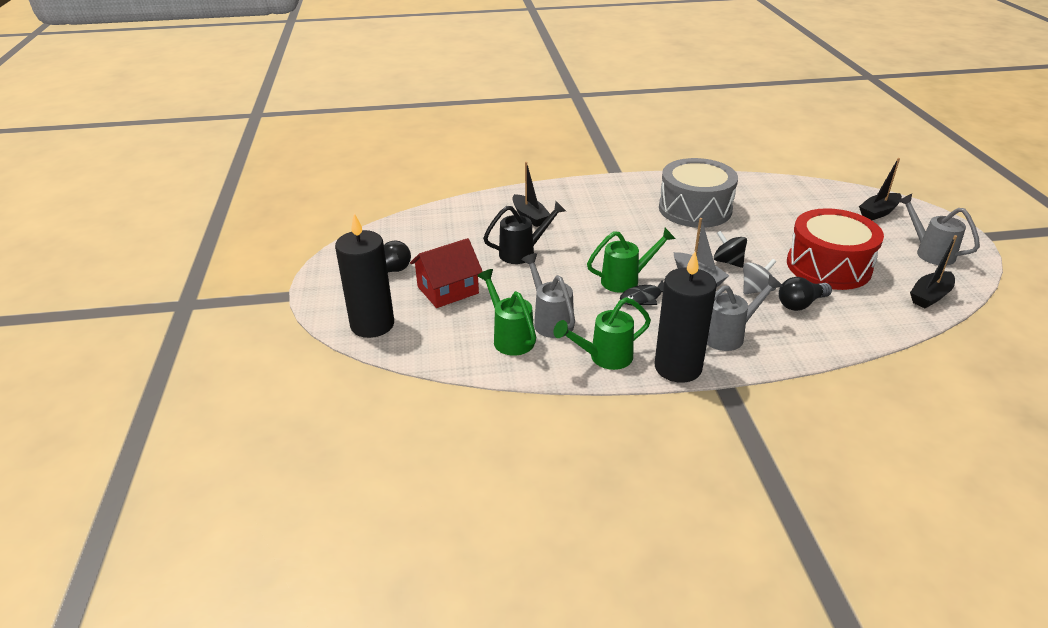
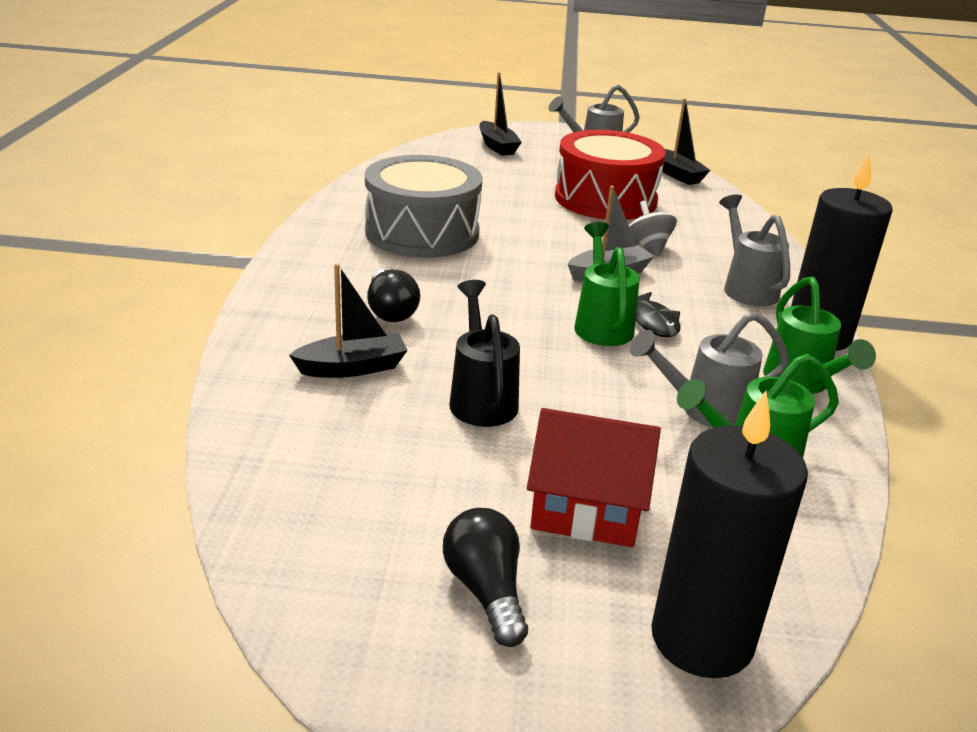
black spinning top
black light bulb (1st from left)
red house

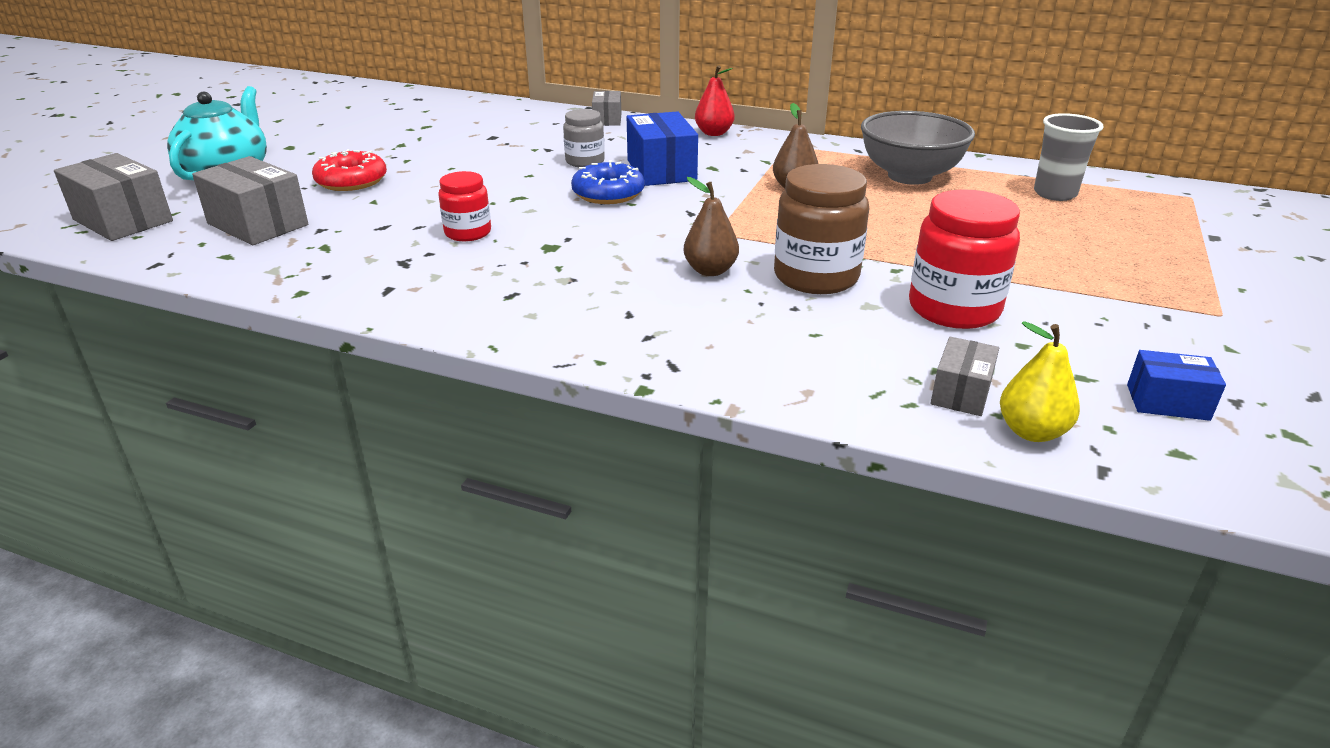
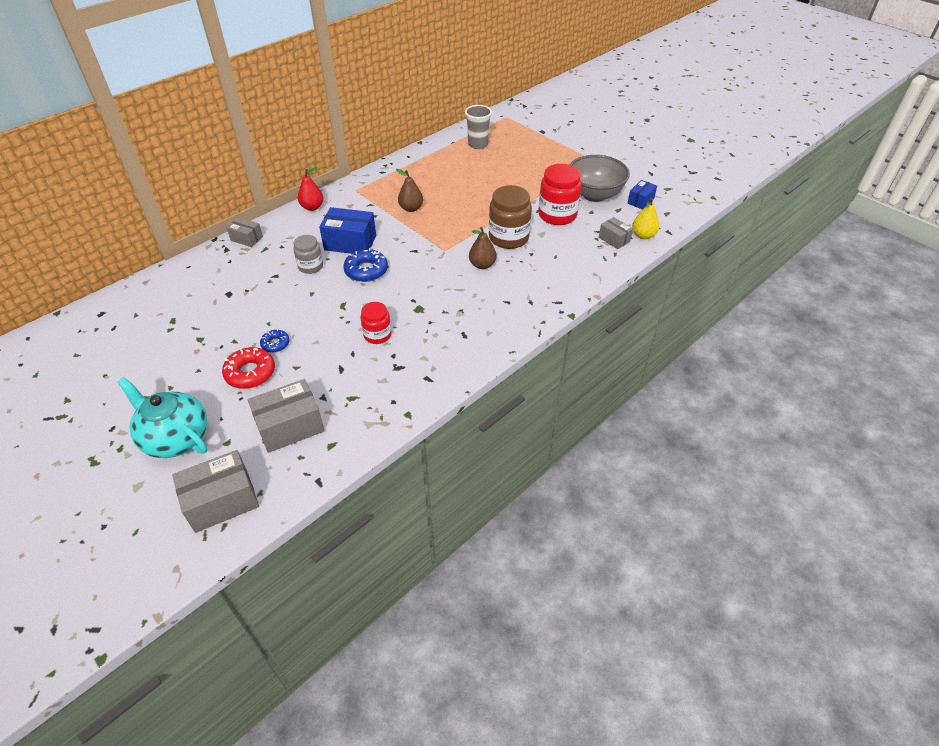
blue donut (1st from left)
grey bowl

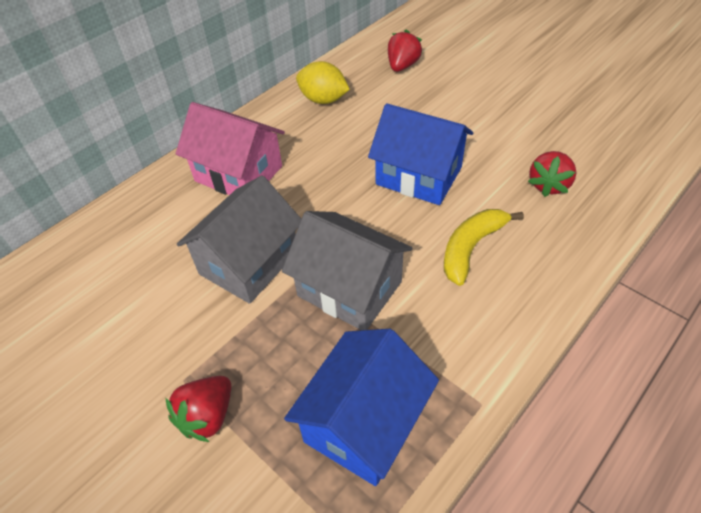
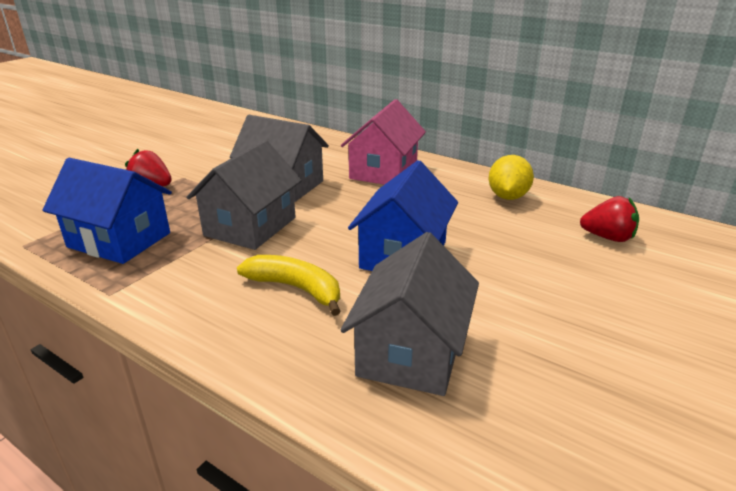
grey house (3rd from left)

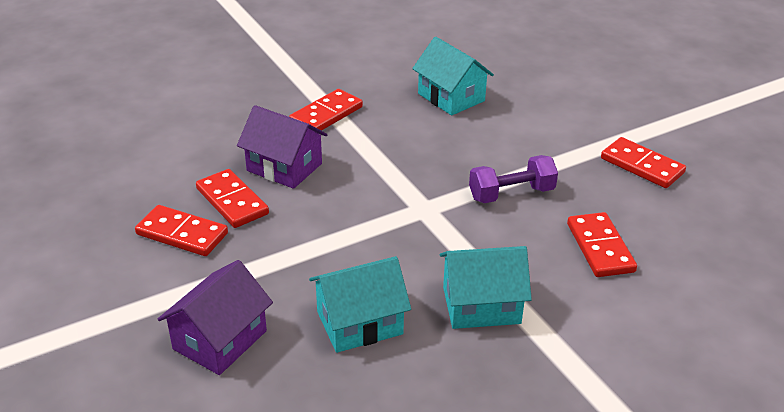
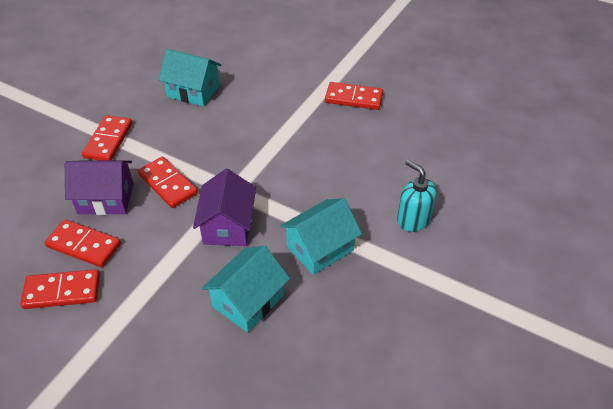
purple dumbbell
turquoise soap dispenser
purple house (2nd from left)
red domino (4th from left)

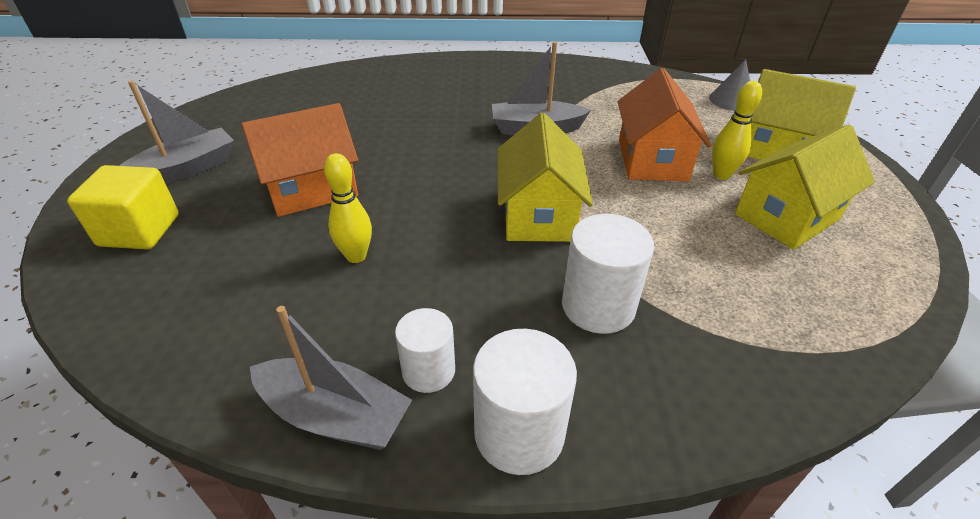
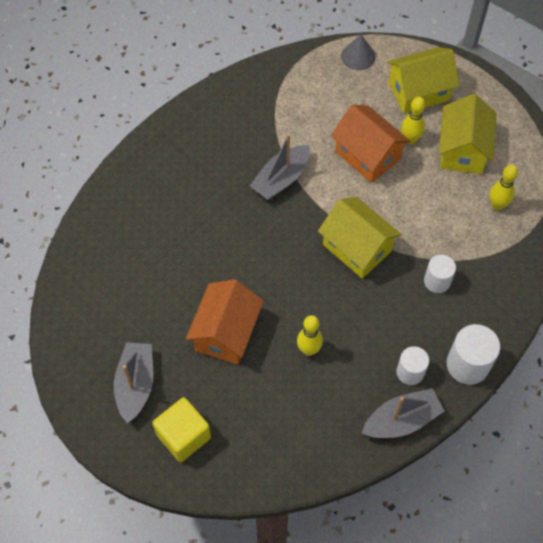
yellow bowling pin (3rd from left)
white cylinder (2nd from left)

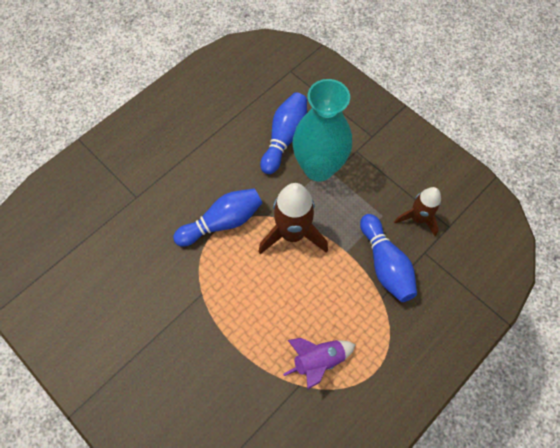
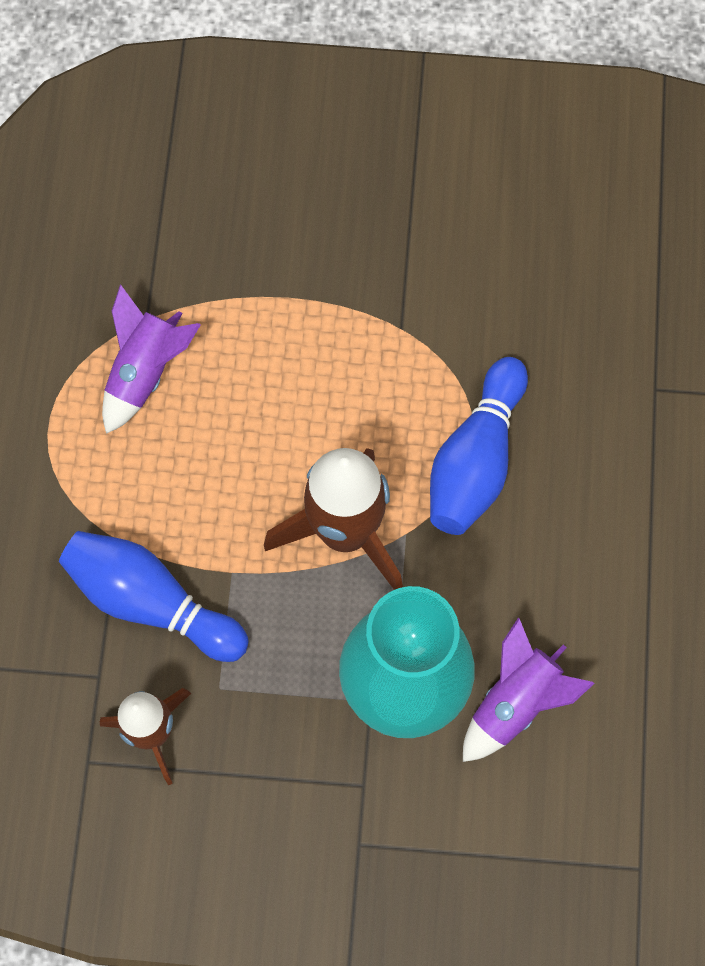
purple rocket (2nd from left)

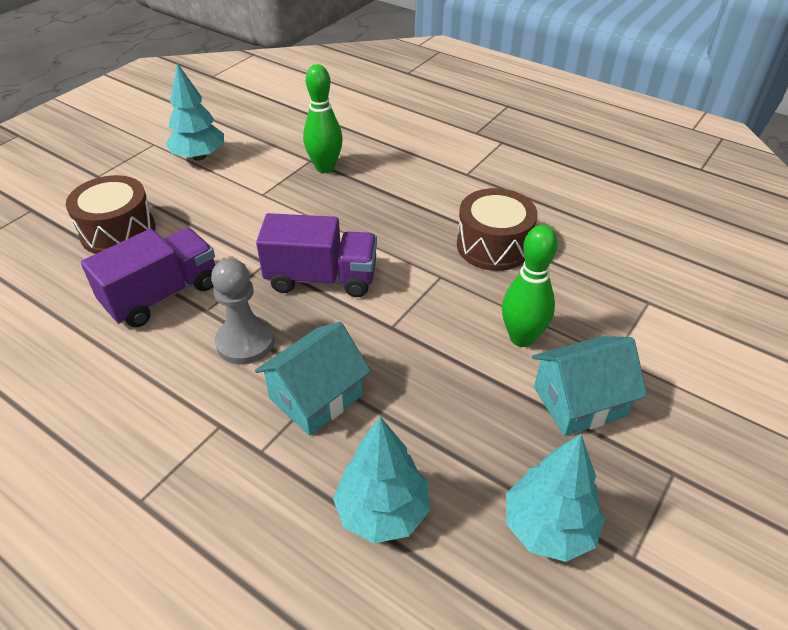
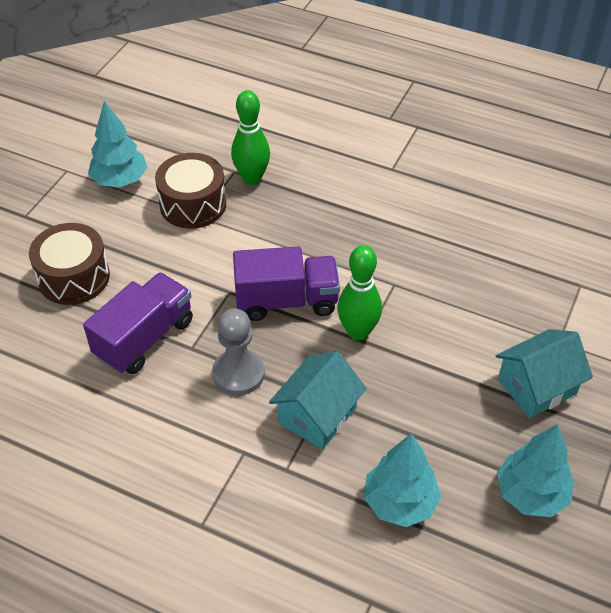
brown drum (2nd from left)
green bowling pin (2nd from left)

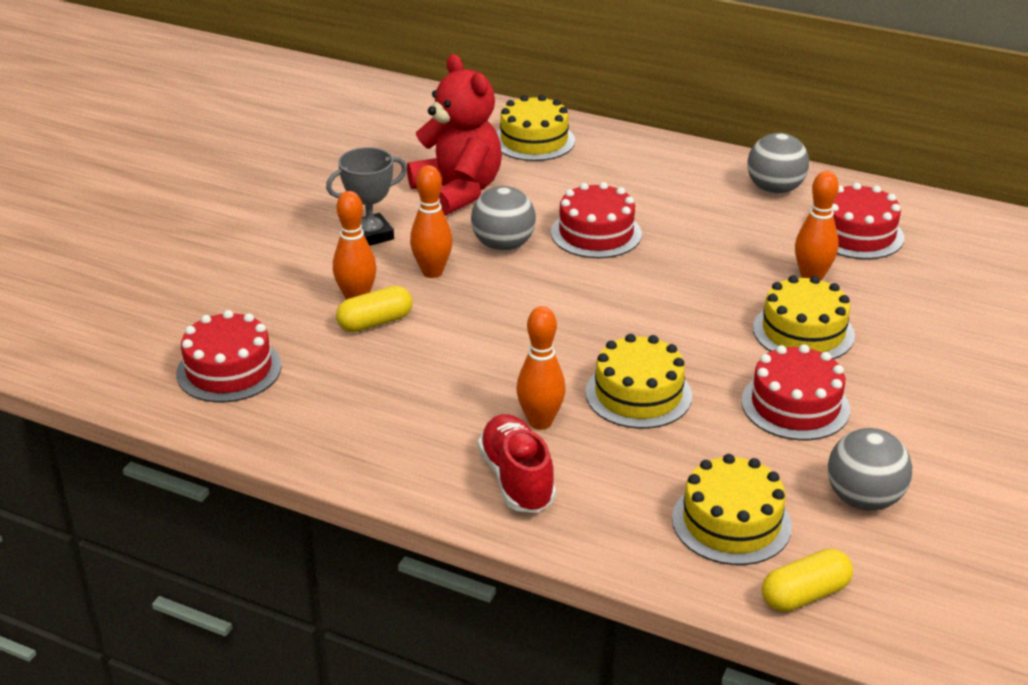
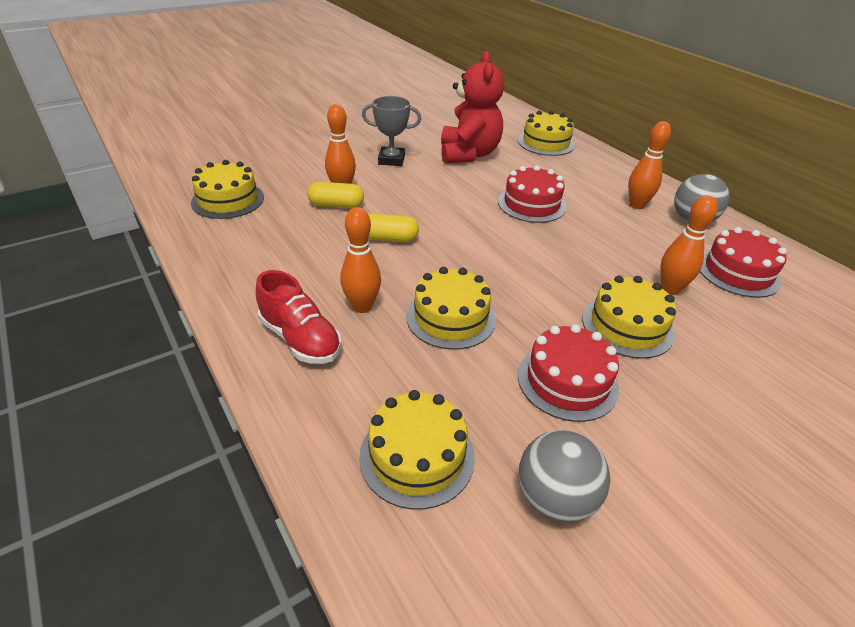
grey ball (1st from left in the first image)
orange bowling pin (3rd from left)
yellow capsule (2nd from left)
yellow cake (1st from left)
red shoe

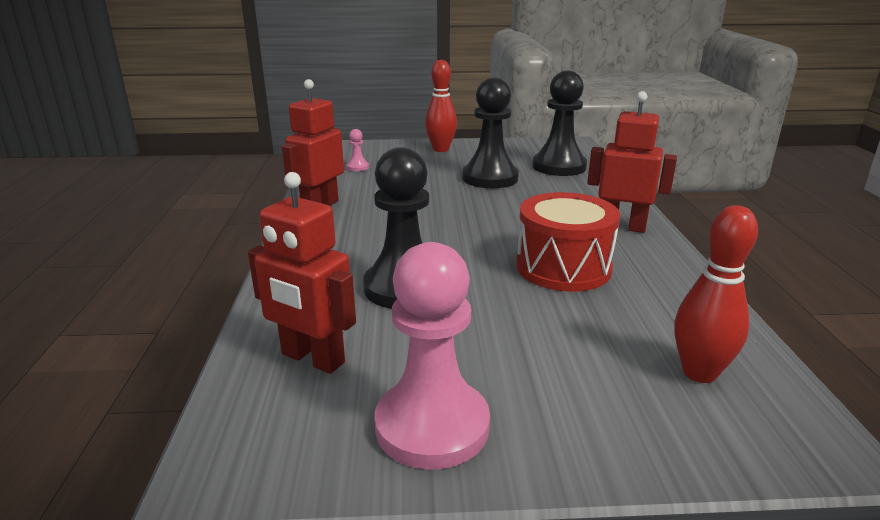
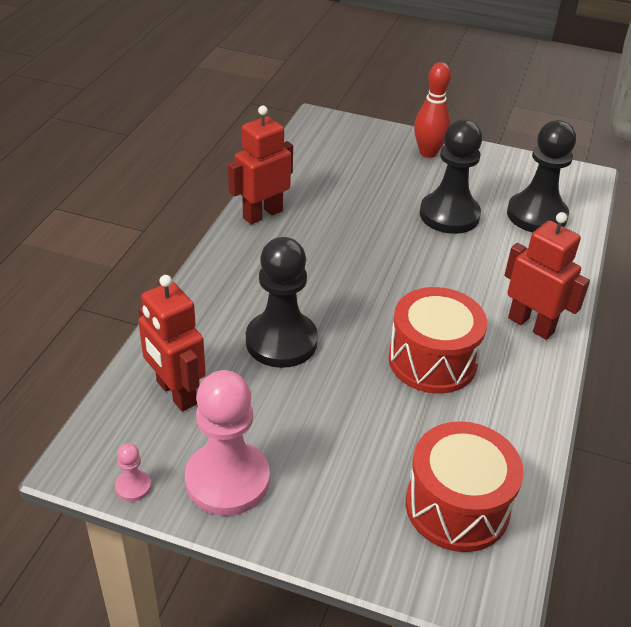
pink pawn (1st from left)
red drum (2nd from left)

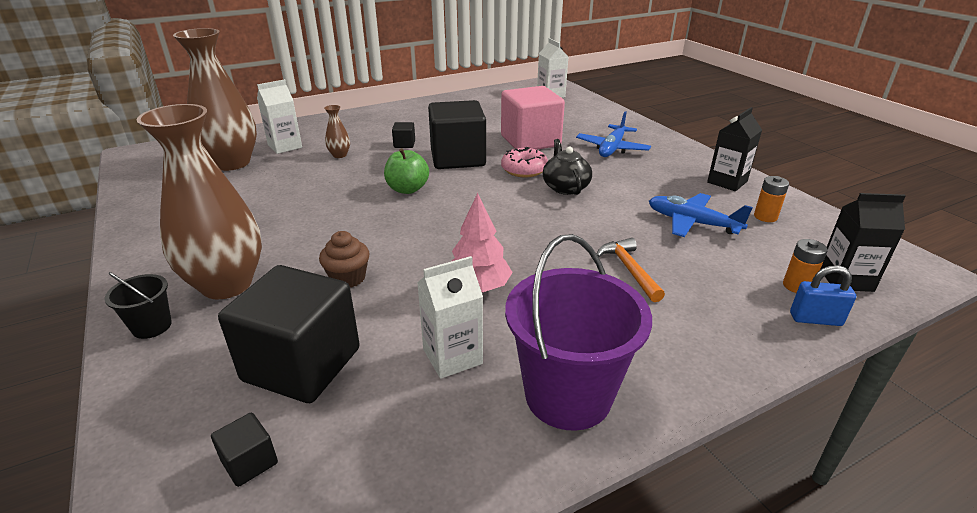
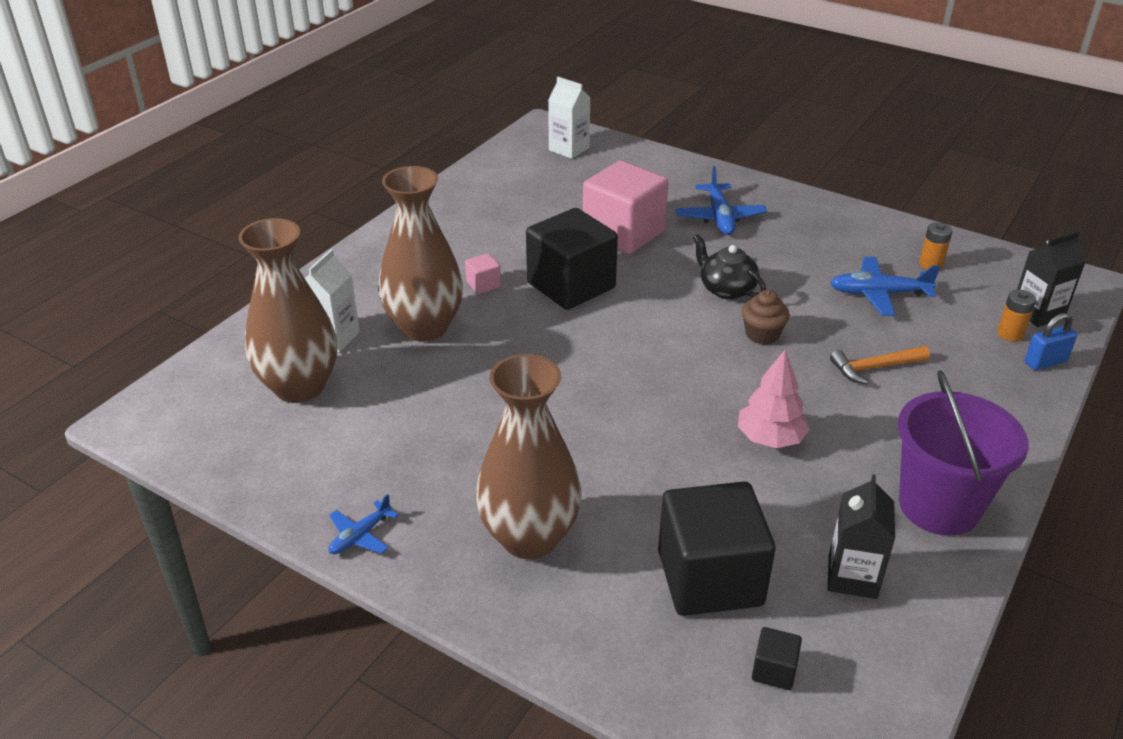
black bucket
green apple
white carton (2nd from left in the first image)
pink donut
blue plane (1st from left)
brown cupcake
black carton (1st from left)
pink cube (1st from left)
orange hammer
brown vase (2nd from left)

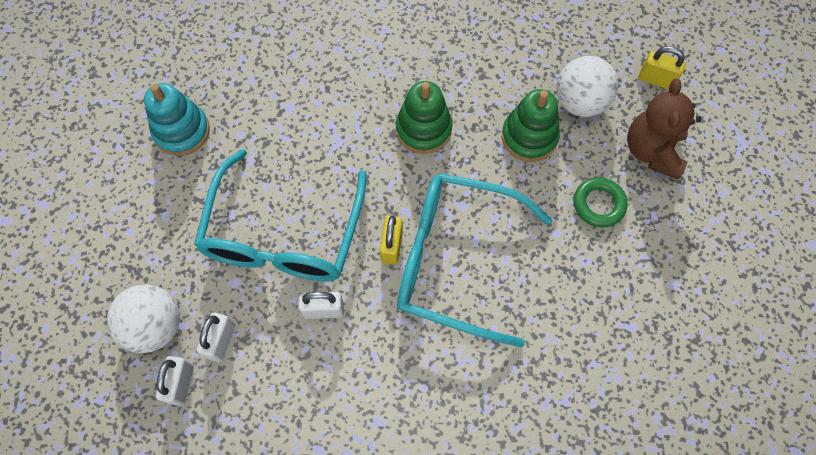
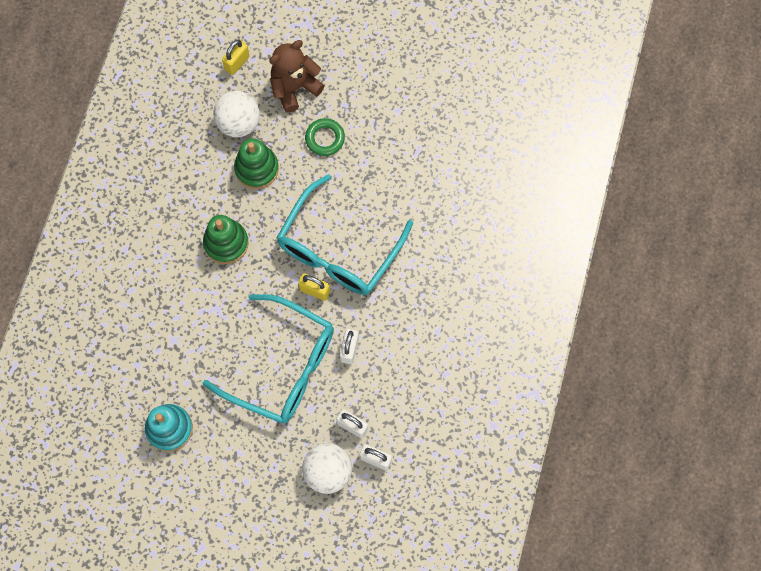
brown teddy bear

